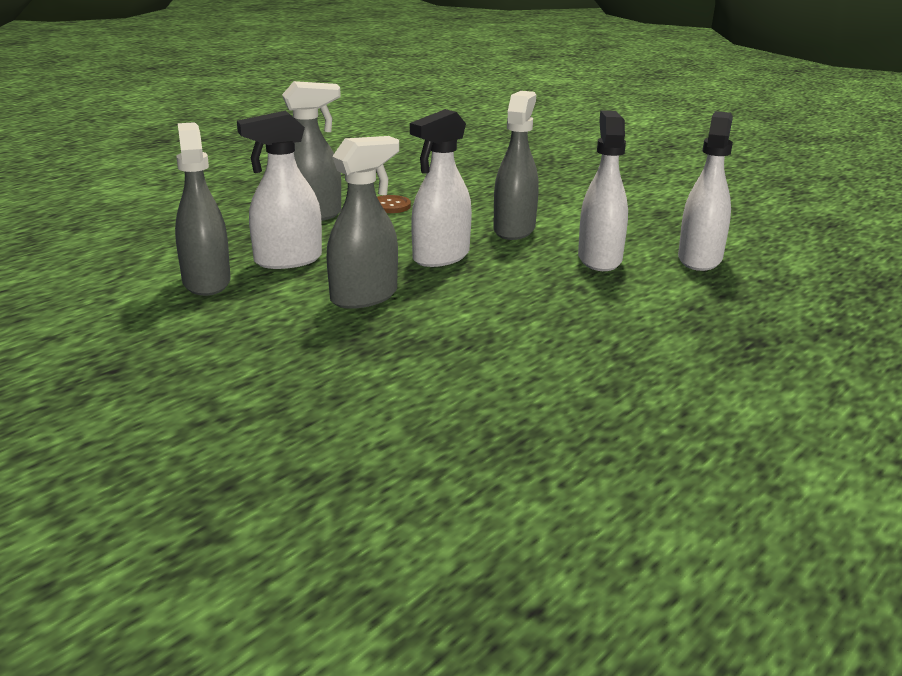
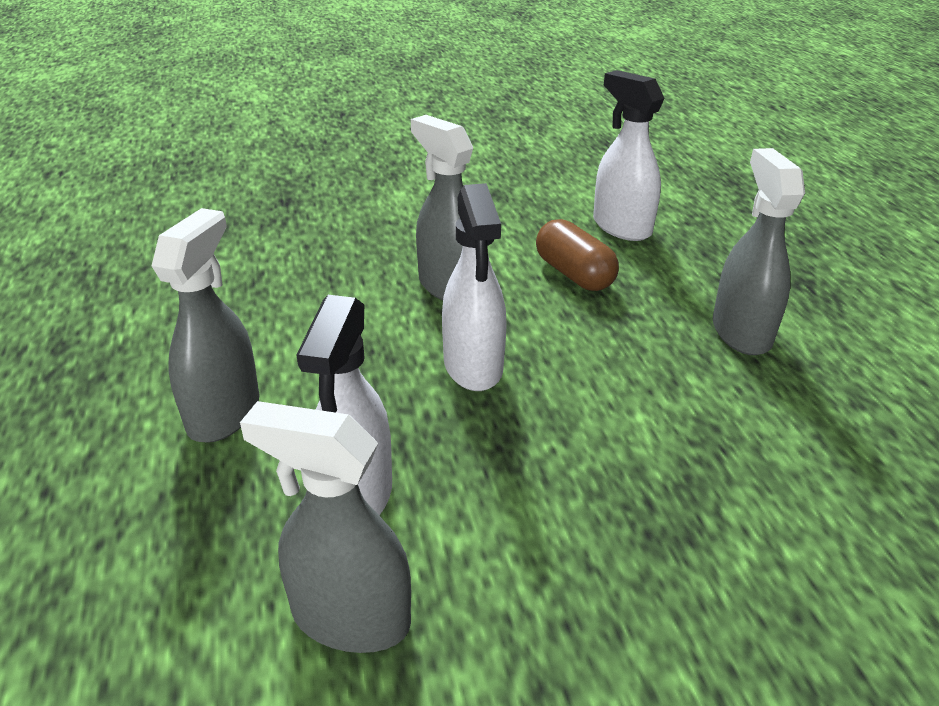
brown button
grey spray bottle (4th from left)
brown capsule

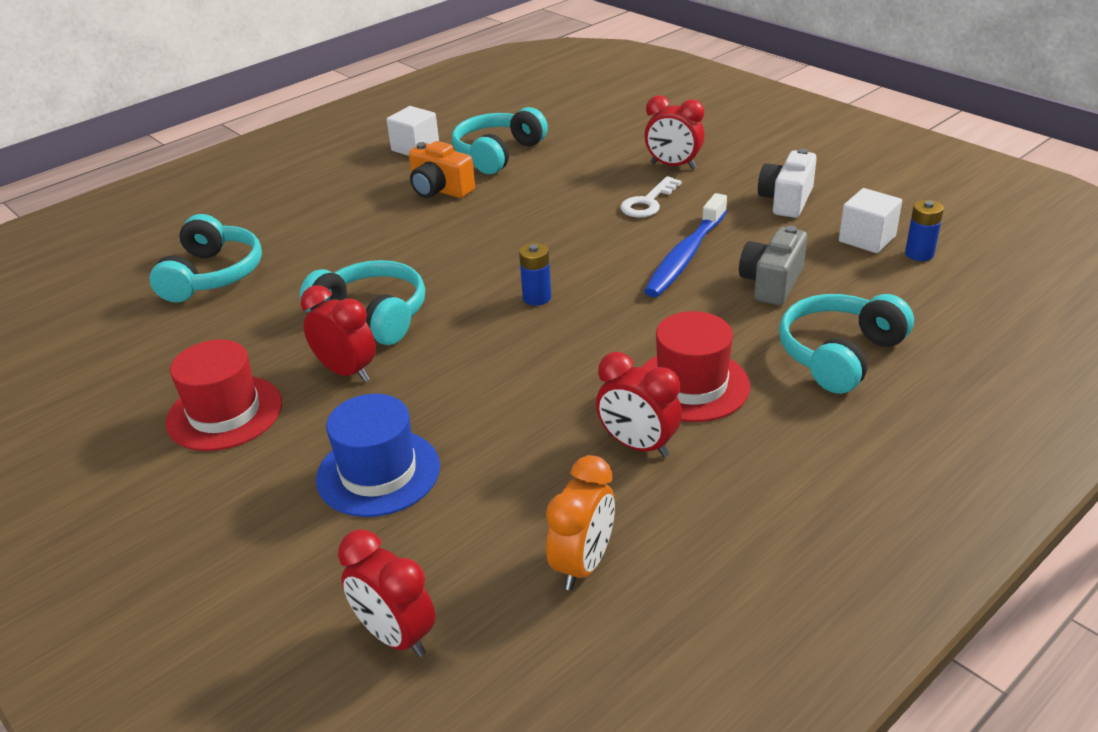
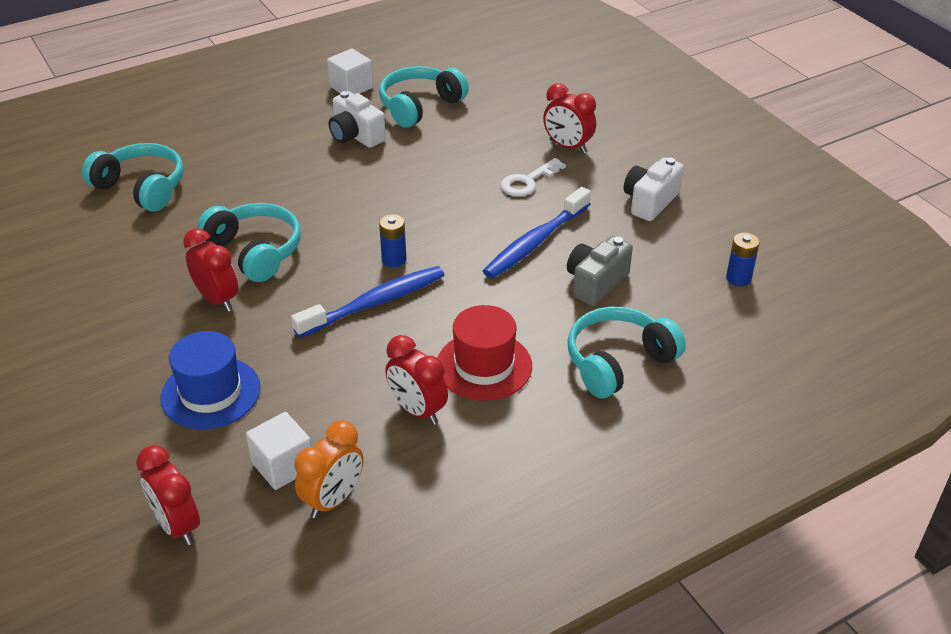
red hat (1st from left in the first image)
blue toothbrush (1st from left)
white cube (1st from left)
white camera (1st from left)
turquoise headphones (1st from left)

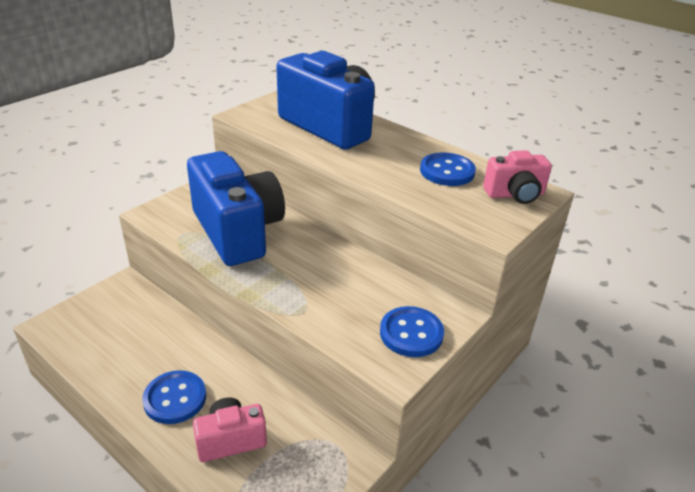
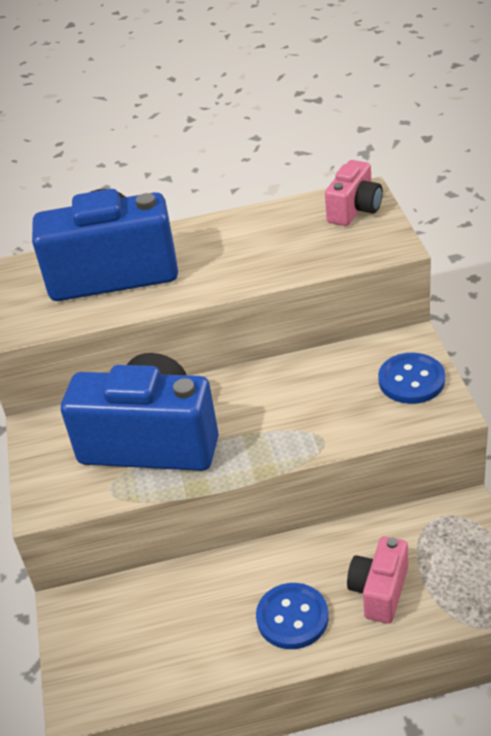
blue button (3rd from left in the first image)

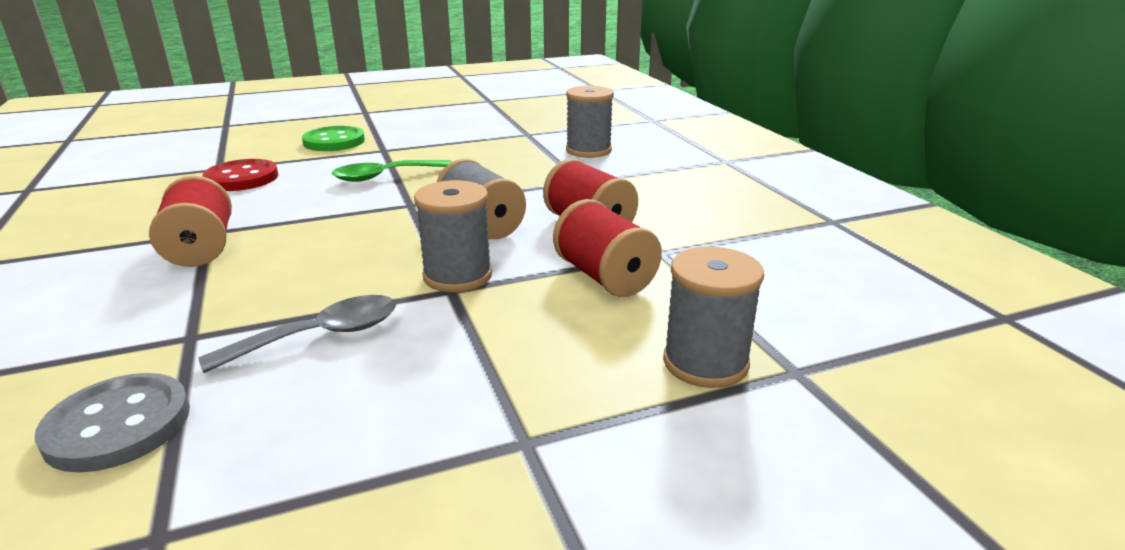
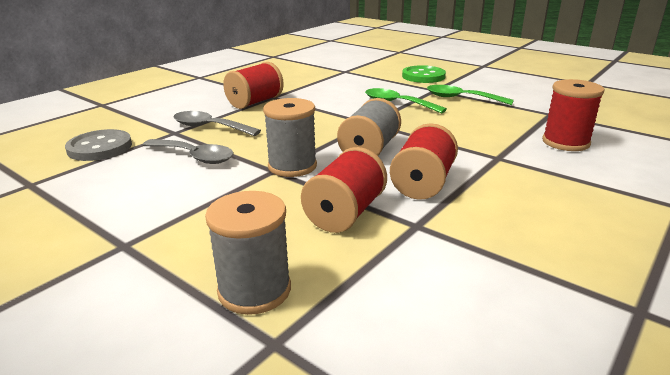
red button
grey spoon (2nd from left)
green spoon (2nd from left)
red spool (4th from left)

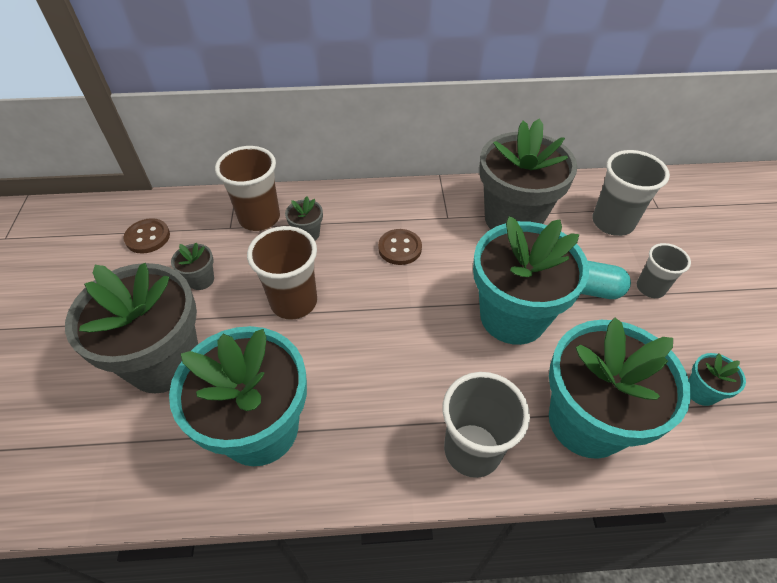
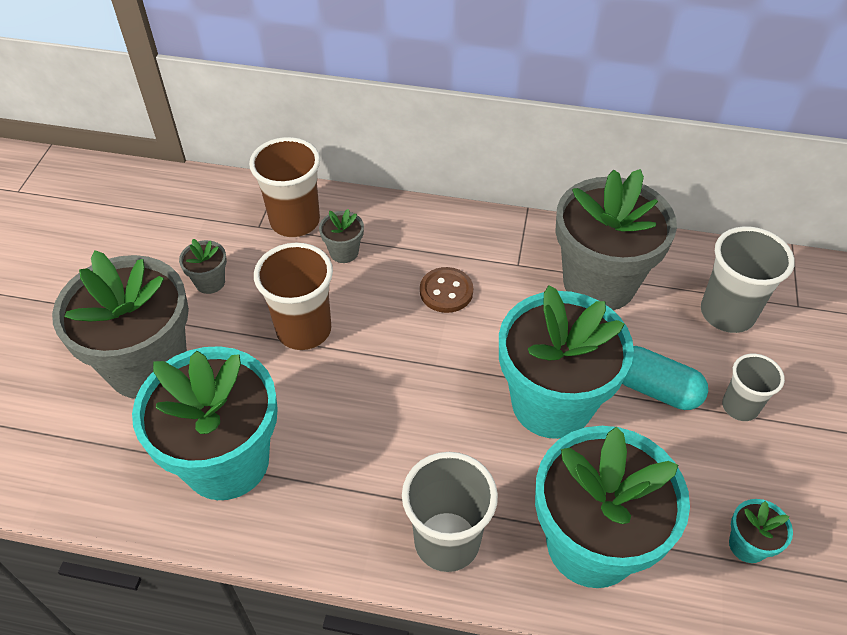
brown button (1st from left in the first image)

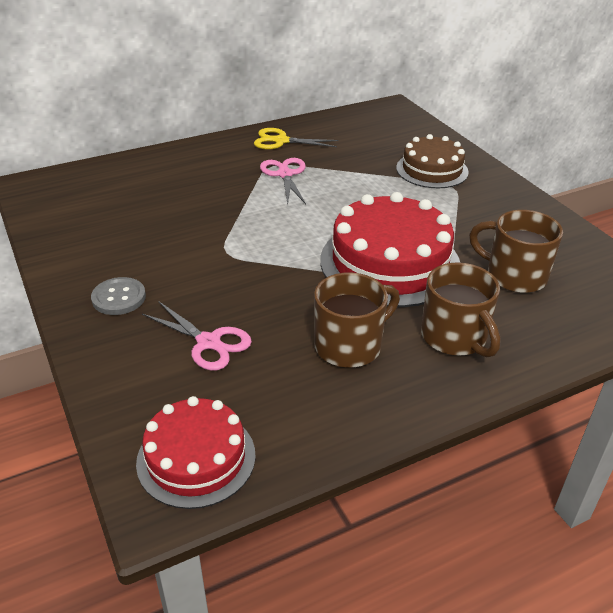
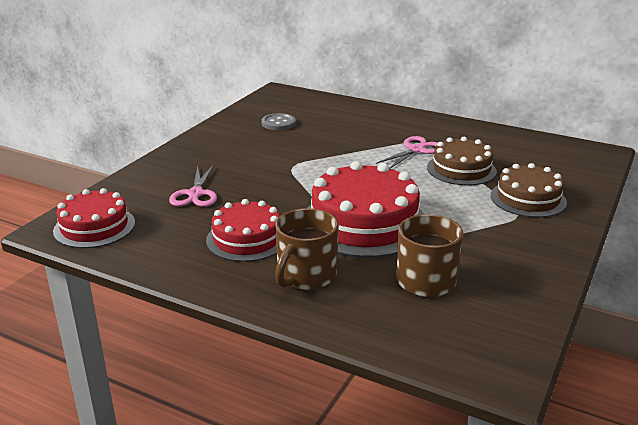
yellow scissors
brown cake (1st from left)
grey button
red cake (2nd from left)

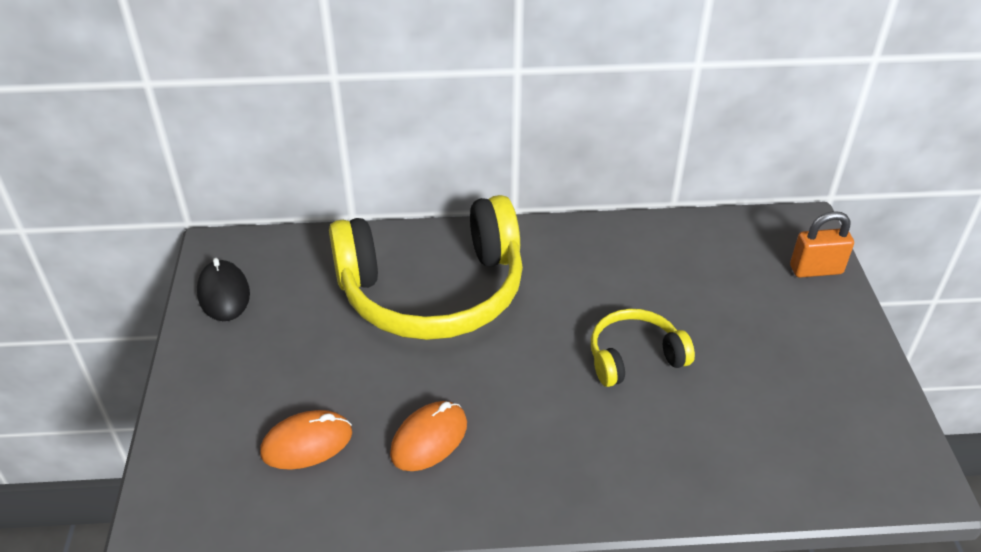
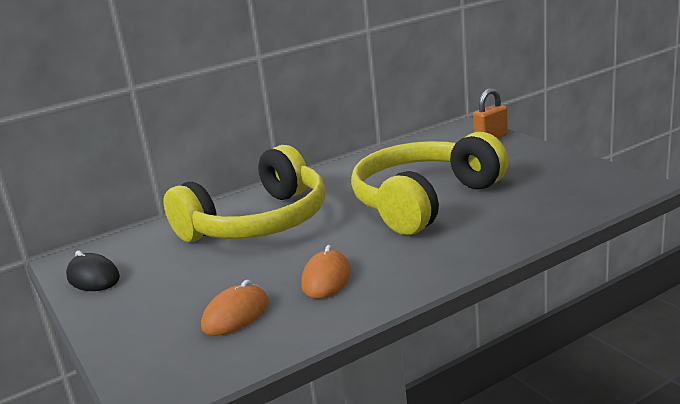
yellow headphones (2nd from left)

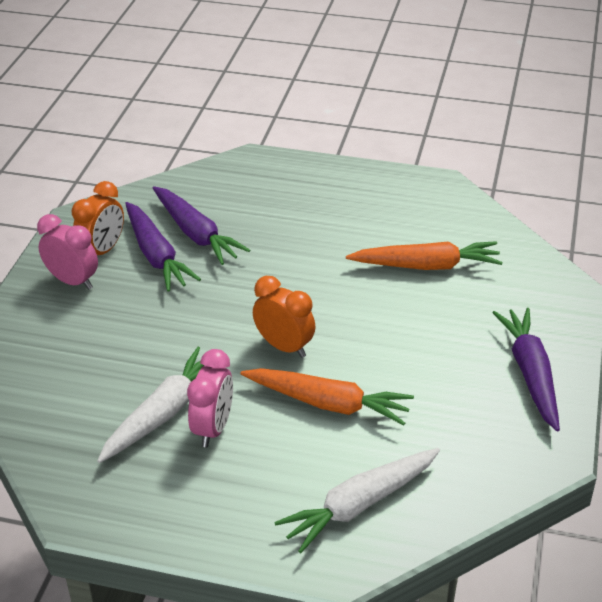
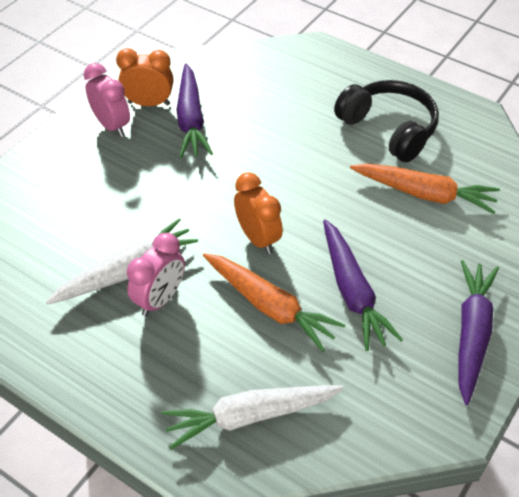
black headphones
purple carrot (2nd from left)
orange clock (1st from left)

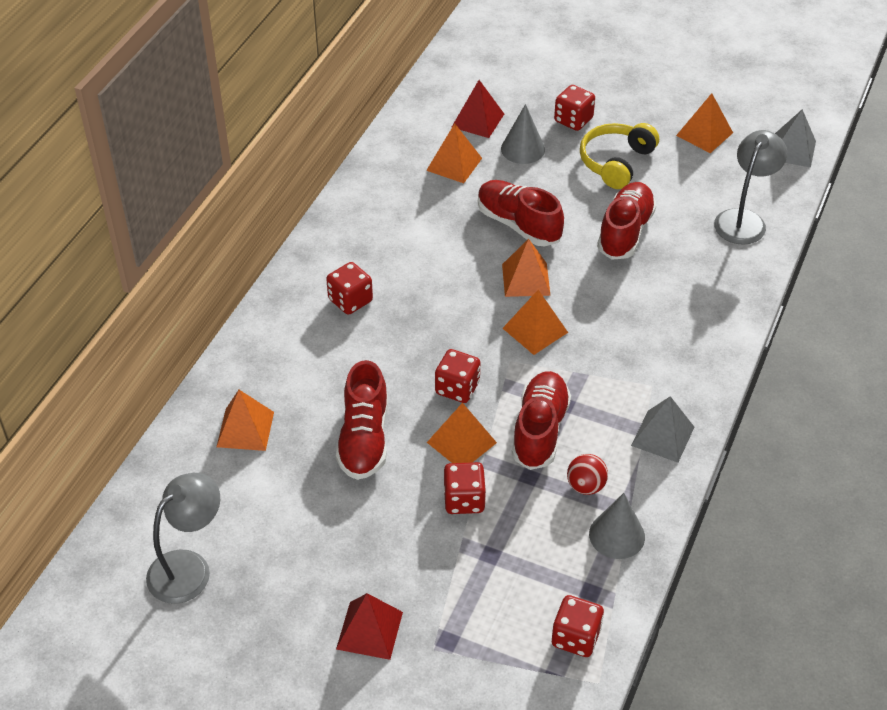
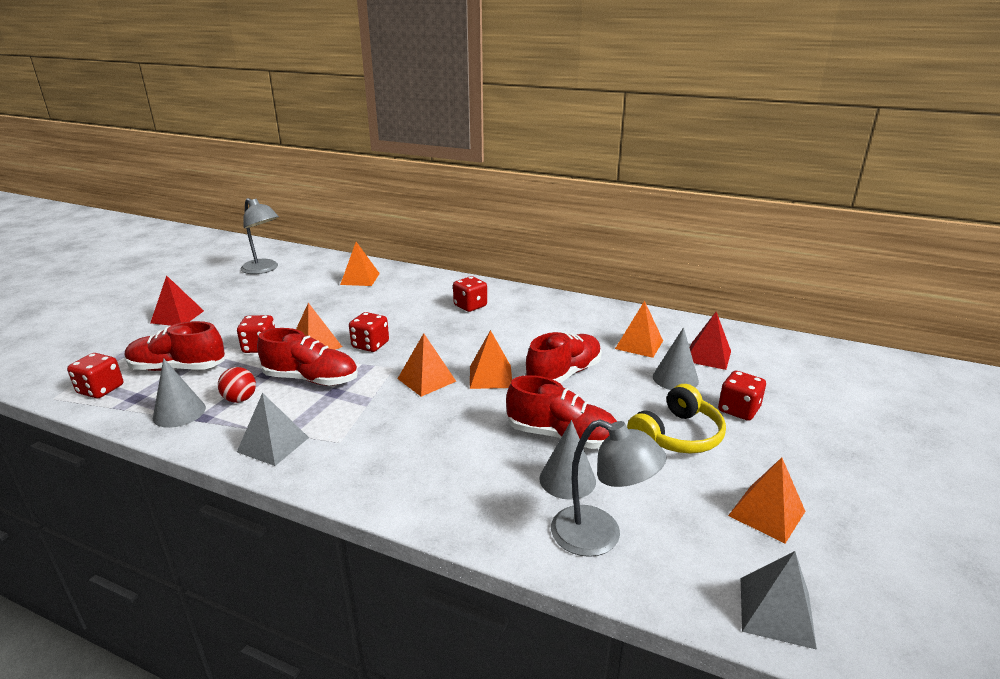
grey cone (2nd from left)
red shoe (1st from left)
yellow headphones

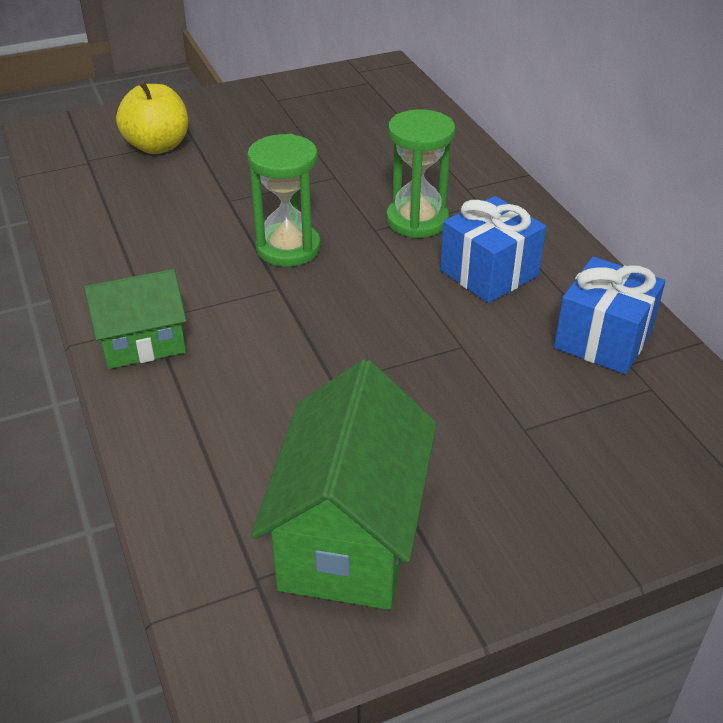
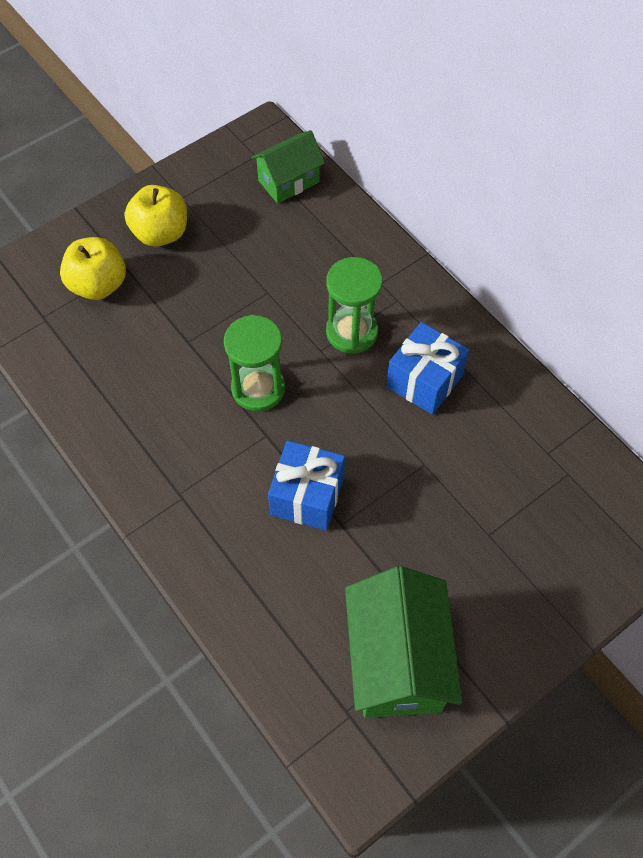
yellow apple (2nd from left)
green house (1st from left)
blue gift (1st from left)

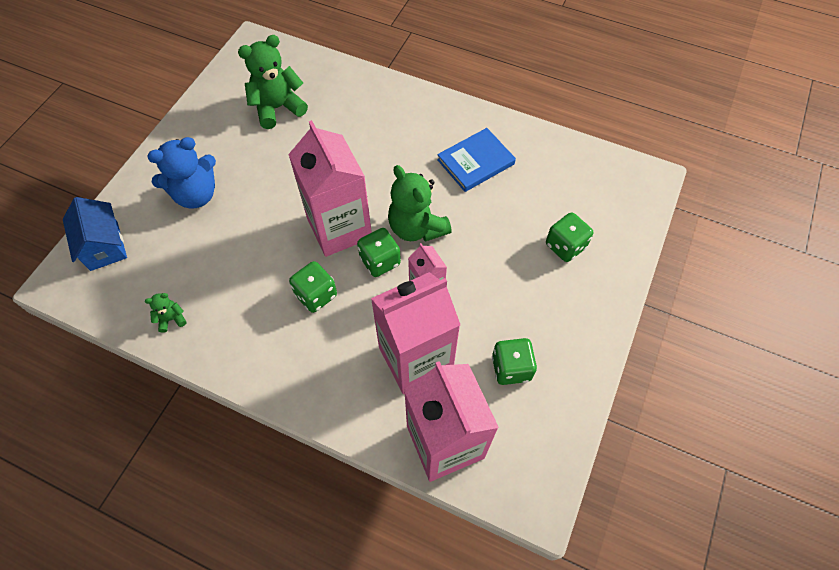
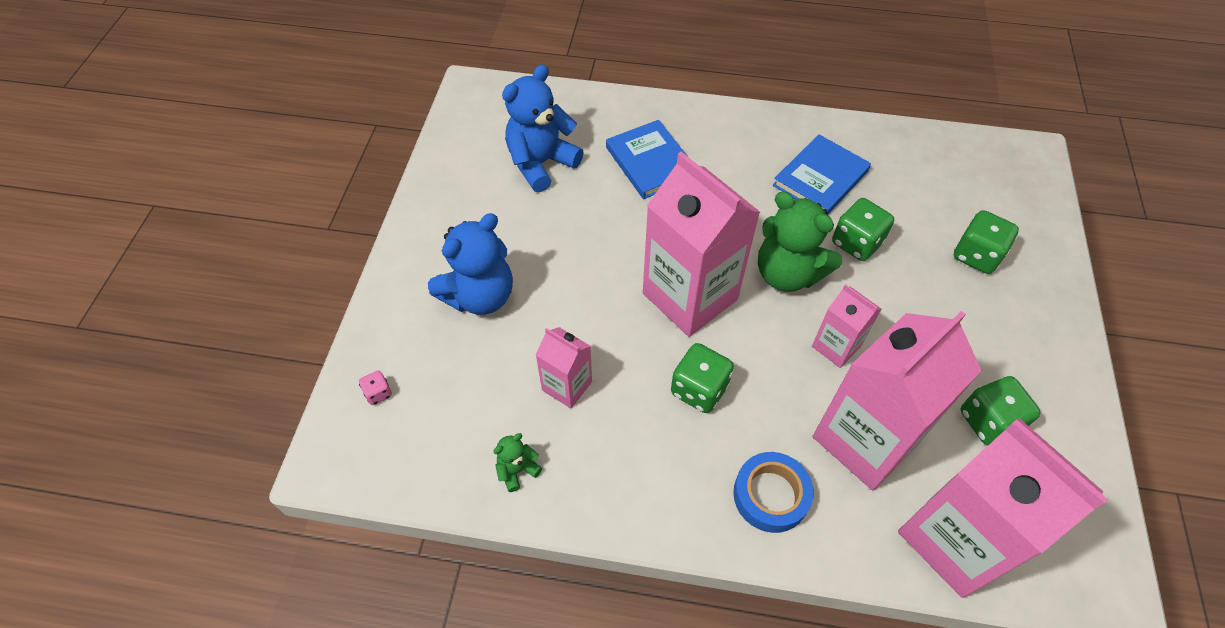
pink carton (1st from left)
blue book (1st from left)
blue tape
green dice (2nd from left)
pink dice
blue teddy bear (2nd from left)

